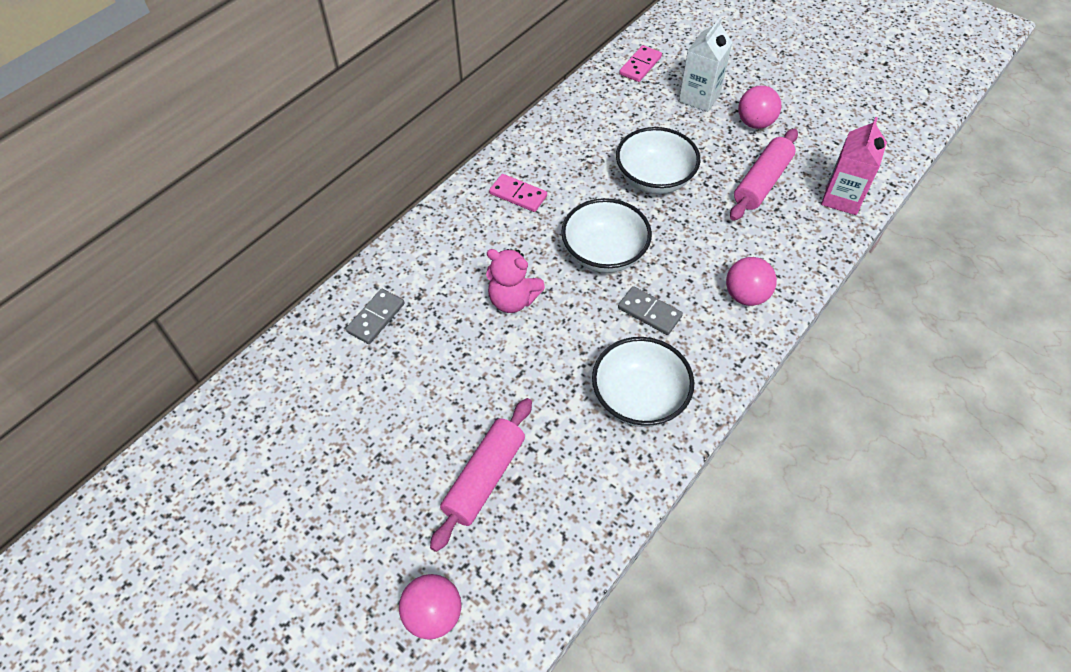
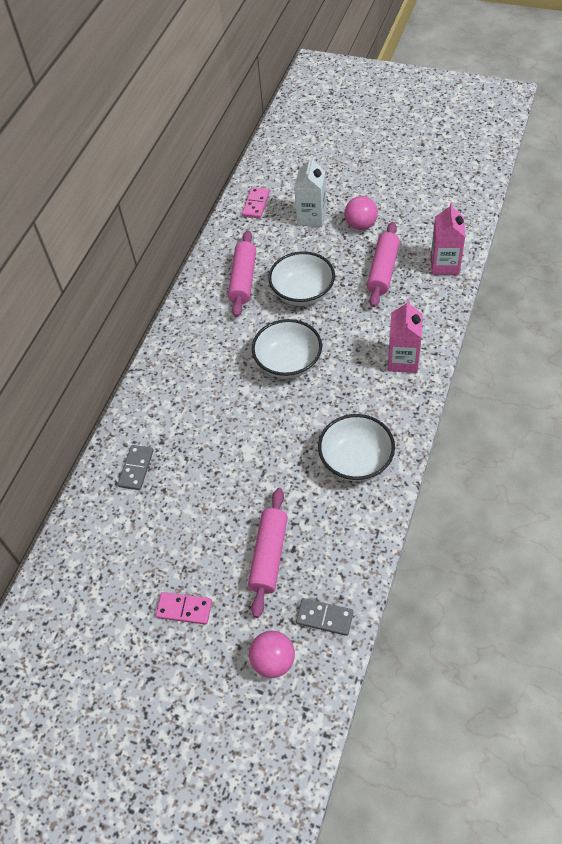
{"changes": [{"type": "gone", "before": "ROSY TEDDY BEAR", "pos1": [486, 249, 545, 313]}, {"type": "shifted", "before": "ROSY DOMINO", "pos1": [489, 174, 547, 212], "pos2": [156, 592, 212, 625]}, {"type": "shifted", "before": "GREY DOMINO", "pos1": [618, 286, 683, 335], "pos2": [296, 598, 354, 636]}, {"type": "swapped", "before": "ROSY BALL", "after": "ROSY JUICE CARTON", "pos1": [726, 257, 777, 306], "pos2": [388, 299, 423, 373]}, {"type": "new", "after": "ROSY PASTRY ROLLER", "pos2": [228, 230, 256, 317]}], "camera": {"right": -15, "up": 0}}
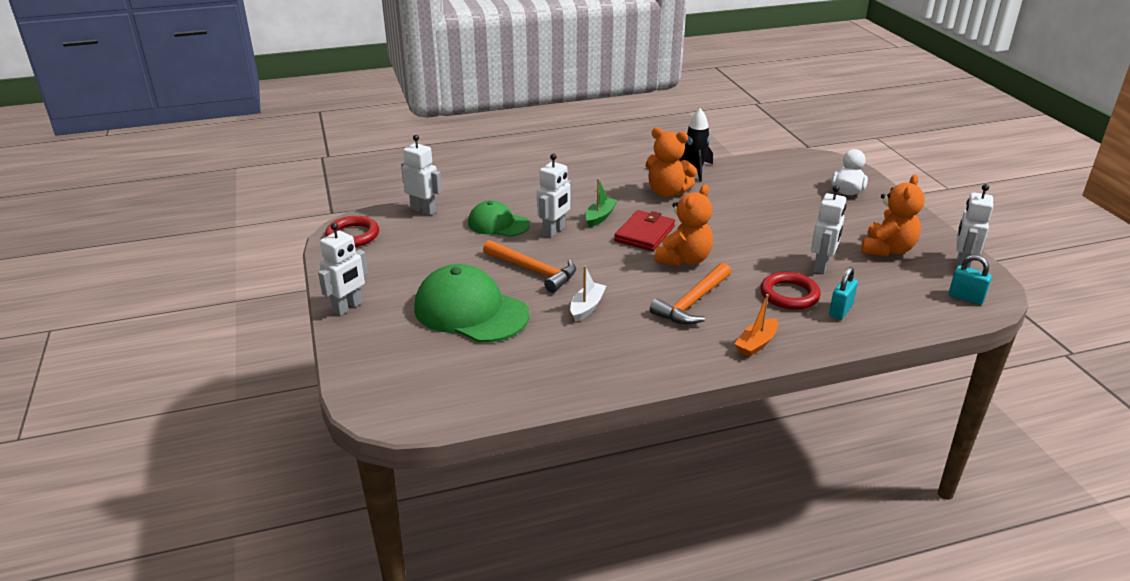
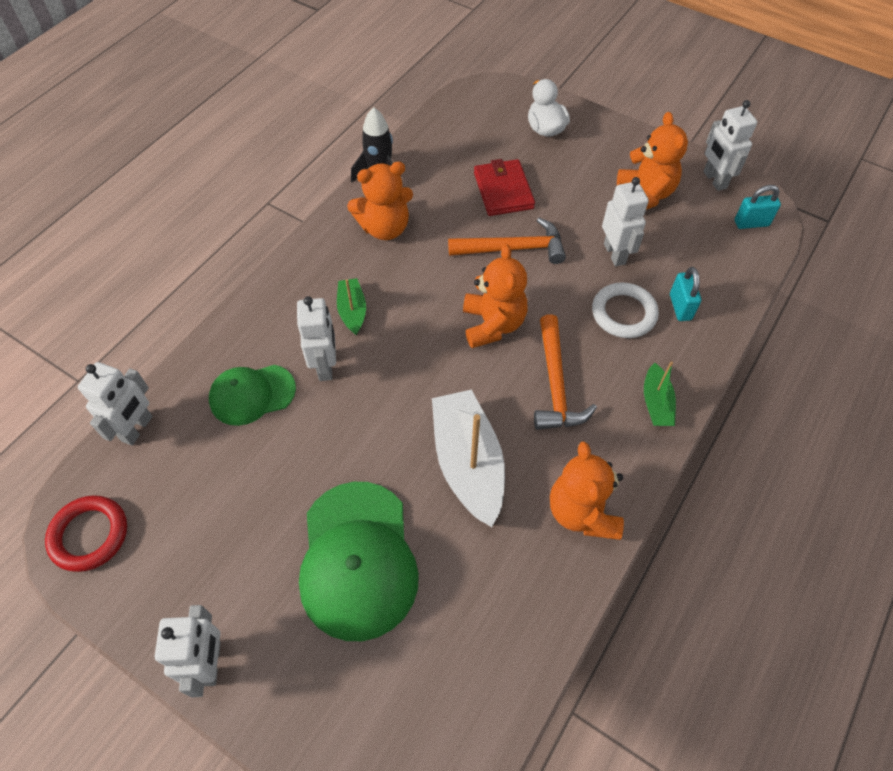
{"changes": [{"type": "rotated", "before": "SNOW-WHITE TOY ROBOT", "pos1": [401, 135, 442, 215], "pos2": [78, 362, 152, 446], "turn": 120}, {"type": "rotated", "before": "GREEN CAP", "pos1": [414, 264, 529, 343], "pos2": [299, 482, 419, 641], "turn": -90}, {"type": "shifted", "before": "BRIGHT ORANGE CLAW HAMMER", "pos1": [483, 240, 576, 293], "pos2": [448, 218, 566, 264]}, {"type": "scaled", "before": "SNOW-WHITE BOAT", "pos1": [570, 265, 606, 322], "pos2": [432, 390, 505, 527], "scale": 1.93}, {"type": "shifted", "before": "RED BILLFOLD", "pos1": [614, 210, 675, 251], "pos2": [474, 159, 535, 216]}, {"type": "repainted", "before": "BRIGHT ORANGE BOAT", "after": "GREEN BOAT", "pos1": [734, 294, 778, 357], "pos2": [644, 361, 676, 426]}, {"type": "repainted", "before": "RED HOOP", "after": "SNOW-WHITE HOOP", "pos1": [761, 272, 821, 310], "pos2": [592, 282, 659, 338]}, {"type": "new", "after": "BRIGHT ORANGE TEDDY BEAR", "pos2": [550, 441, 624, 540]}], "camera": {"right": -40, "up": 25}}
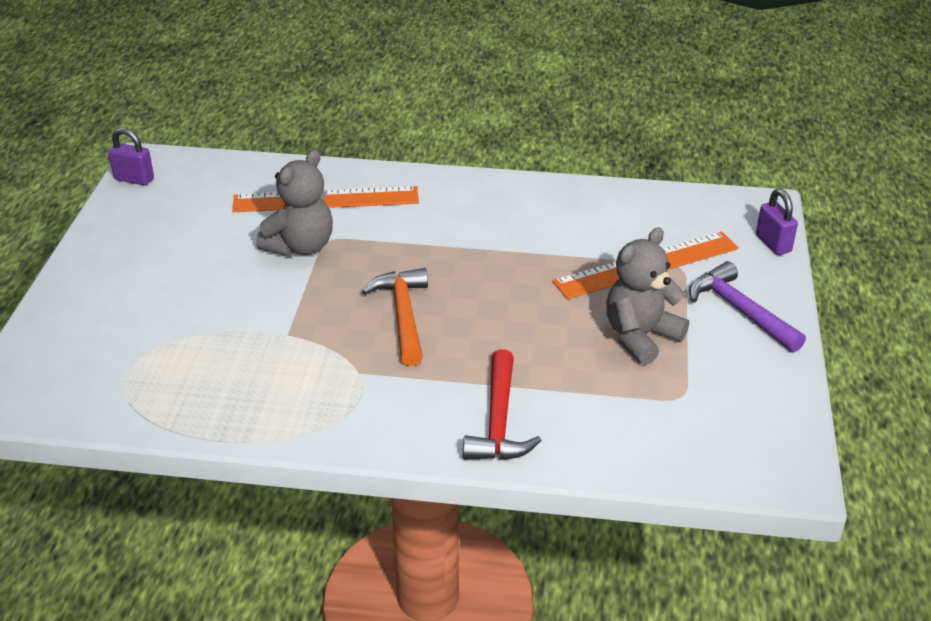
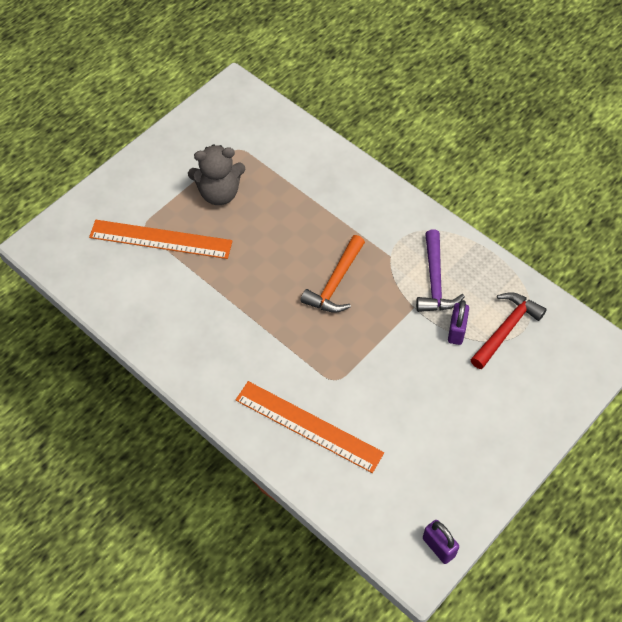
{"changes": [{"type": "gone", "before": "GREY TEDDY BEAR", "pos1": [256, 150, 333, 257]}, {"type": "shifted", "before": "RED CLAW HAMMER", "pos1": [463, 349, 542, 460], "pos2": [470, 292, 547, 369]}, {"type": "shifted", "before": "PURPLE CLAW HAMMER", "pos1": [689, 261, 806, 352], "pos2": [416, 230, 465, 312]}, {"type": "shifted", "before": "PURPLE PADLOCK", "pos1": [756, 189, 798, 255], "pos2": [448, 300, 469, 345]}], "camera": {"right": -145, "up": 20}}
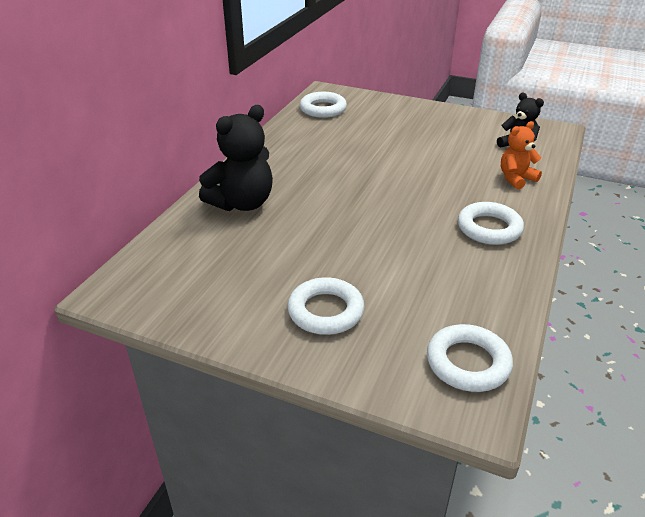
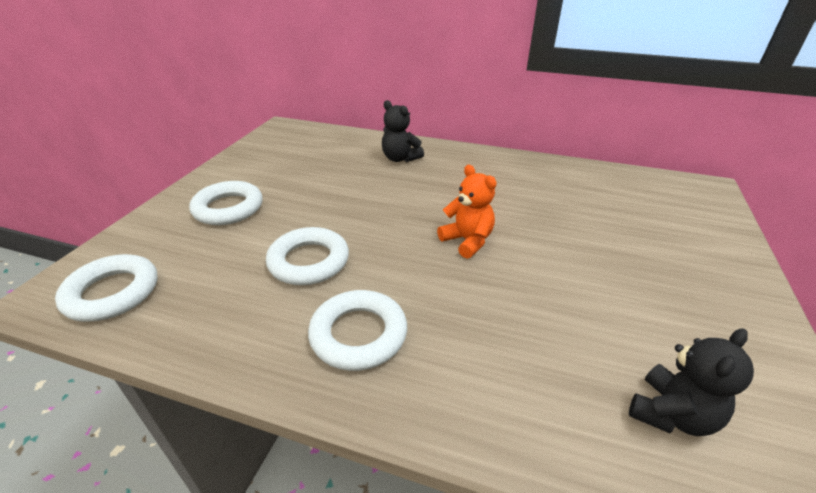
{"changes": [{"type": "scaled", "before": "JET-BLACK TEDDY BEAR", "pos1": [199, 105, 273, 211], "pos2": [382, 100, 424, 162], "scale": 0.6}, {"type": "shifted", "before": "SNOW-WHITE HOOP", "pos1": [300, 92, 347, 118], "pos2": [266, 227, 349, 285]}, {"type": "shifted", "before": "BRIGHT ORANGE TEDDY BEAR", "pos1": [501, 121, 542, 189], "pos2": [437, 165, 497, 259]}], "camera": {"right": 85, "up": 0}}
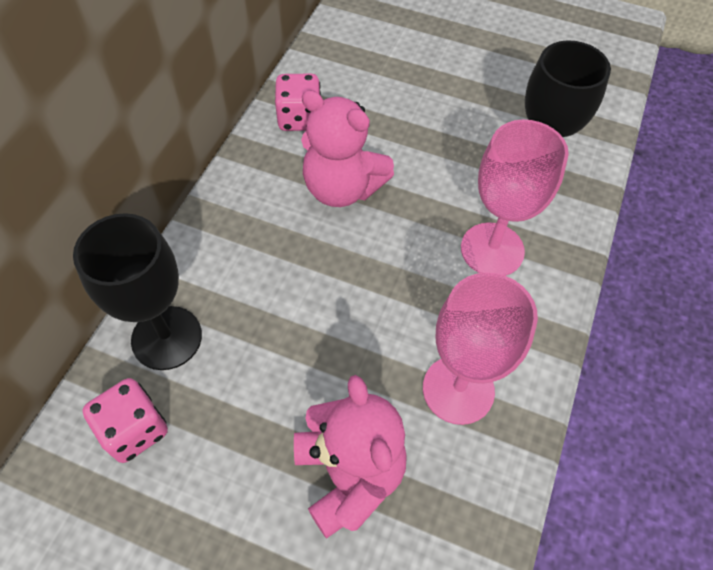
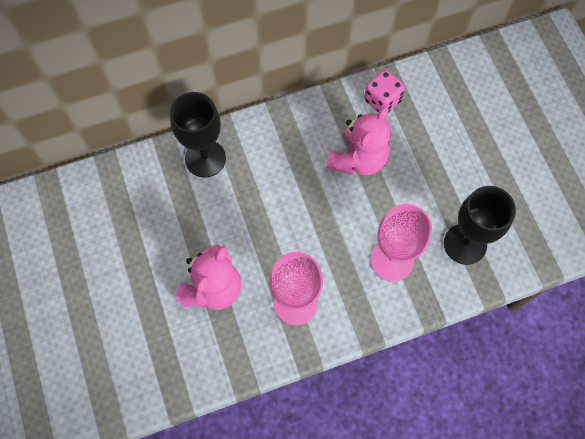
{"changes": [{"type": "gone", "before": "ROSY DICE", "pos1": [82, 378, 168, 463]}, {"type": "rotated", "before": "ROSY TEDDY BEAR", "pos1": [301, 90, 394, 207], "pos2": [326, 107, 391, 175], "turn": -135}], "camera": {"right": 50, "up": 10}}
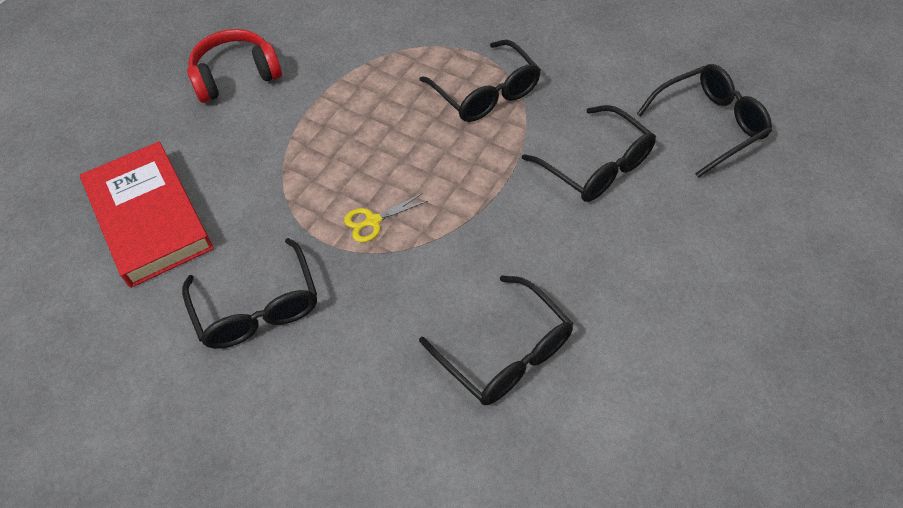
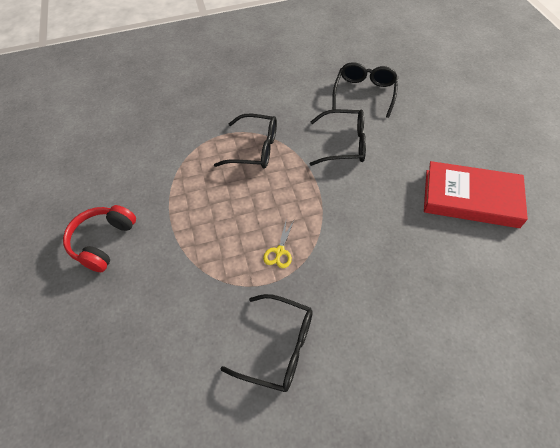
{"changes": [{"type": "shifted", "before": "RED HARDBACK", "pos1": [80, 142, 214, 288], "pos2": [424, 161, 528, 228]}, {"type": "gone", "before": "JET-BLACK SPECTACLES", "pos1": [419, 275, 574, 405]}], "camera": {"right": -45, "up": 0}}
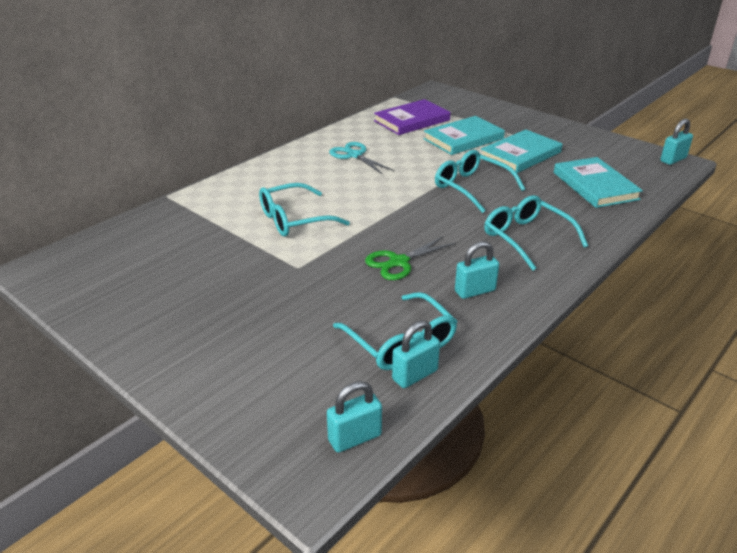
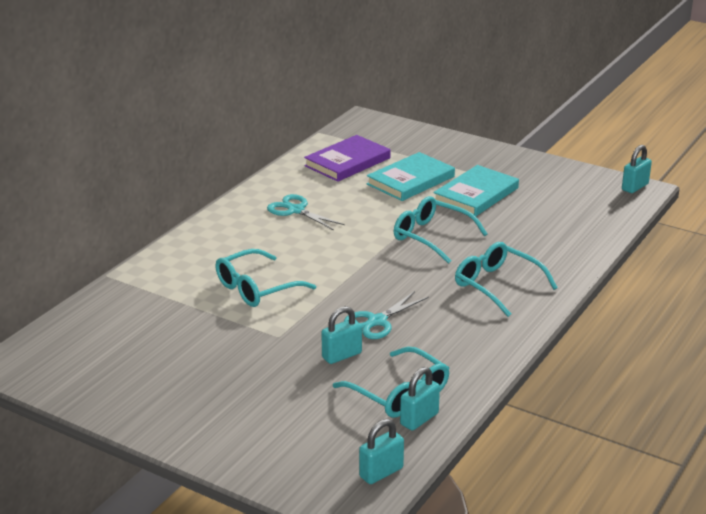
{"changes": [{"type": "repainted", "before": "GREEN SCISSORS", "after": "TURQUOISE SCISSORS", "pos1": [365, 236, 455, 280], "pos2": [344, 291, 429, 339]}, {"type": "shifted", "before": "TURQUOISE PADLOCK", "pos1": [455, 241, 499, 299], "pos2": [322, 306, 362, 364]}, {"type": "gone", "before": "TURQUOISE HARDBACK", "pos1": [554, 157, 643, 208]}], "camera": {"right": -10, "up": -5}}
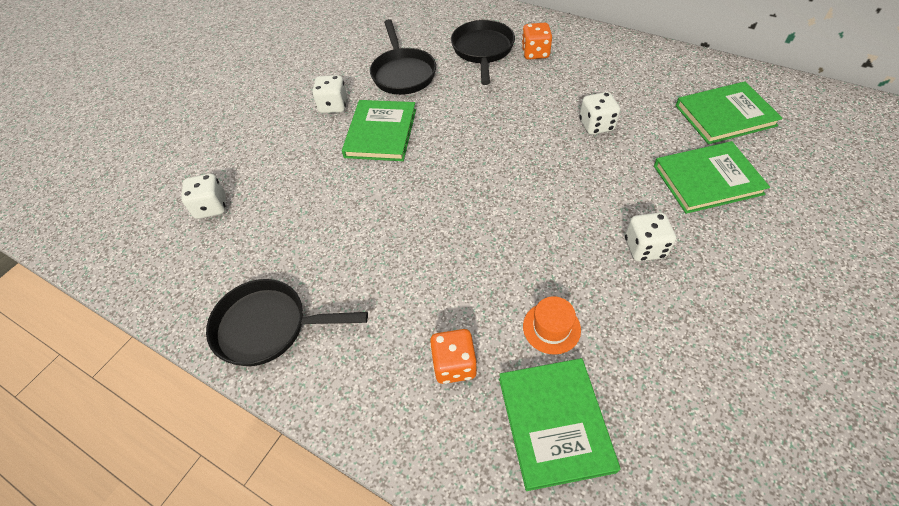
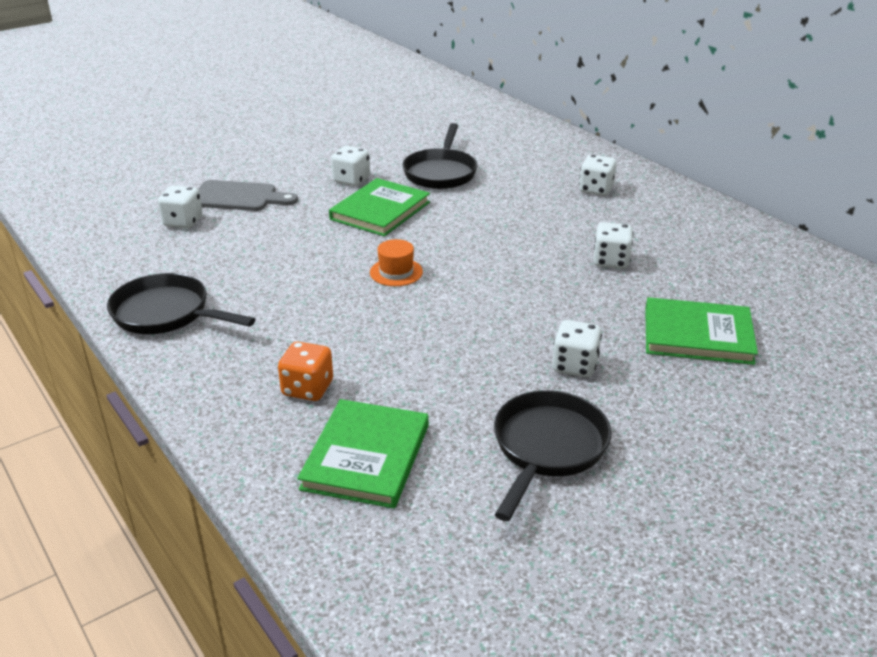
{"changes": [{"type": "shifted", "before": "JET-BLACK PAN", "pos1": [451, 20, 515, 85], "pos2": [494, 390, 611, 521]}, {"type": "repainted", "before": "BRIGHT ORANGE DICE", "after": "SNOW-WHITE DICE", "pos1": [521, 23, 552, 60], "pos2": [579, 155, 617, 196]}, {"type": "shifted", "before": "BRIGHT ORANGE HAT", "pos1": [523, 296, 581, 355], "pos2": [370, 239, 423, 286]}, {"type": "gone", "before": "GREEN HARDBACK", "pos1": [675, 81, 783, 144]}, {"type": "new", "after": "GREY CHOPPING BOARD", "pos2": [198, 180, 298, 211]}], "camera": {"right": 20, "up": -20}}
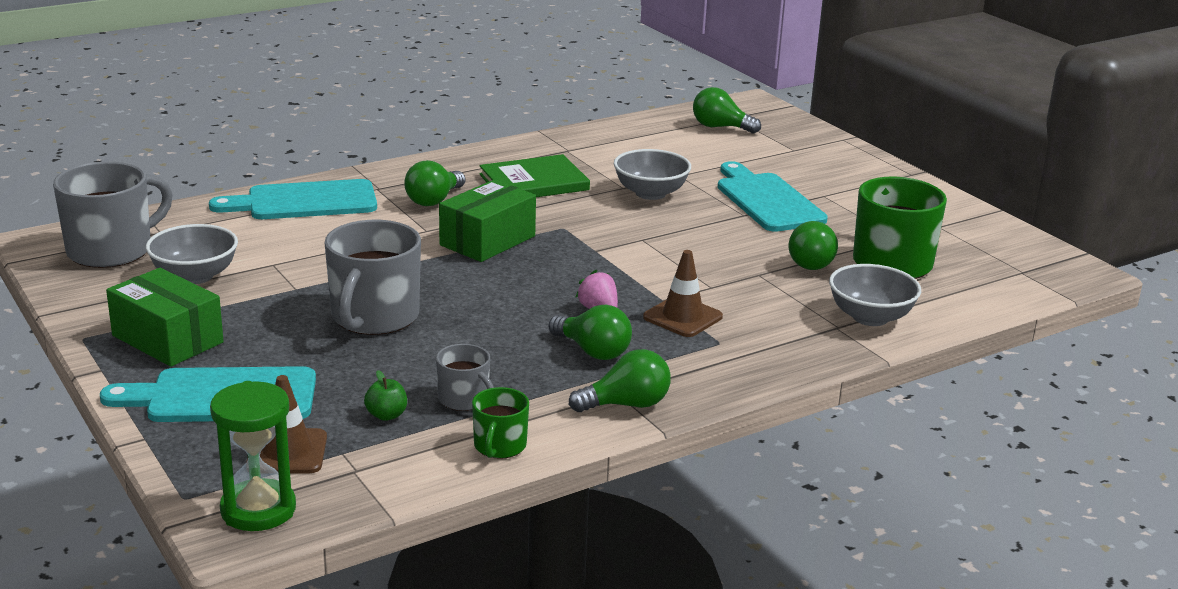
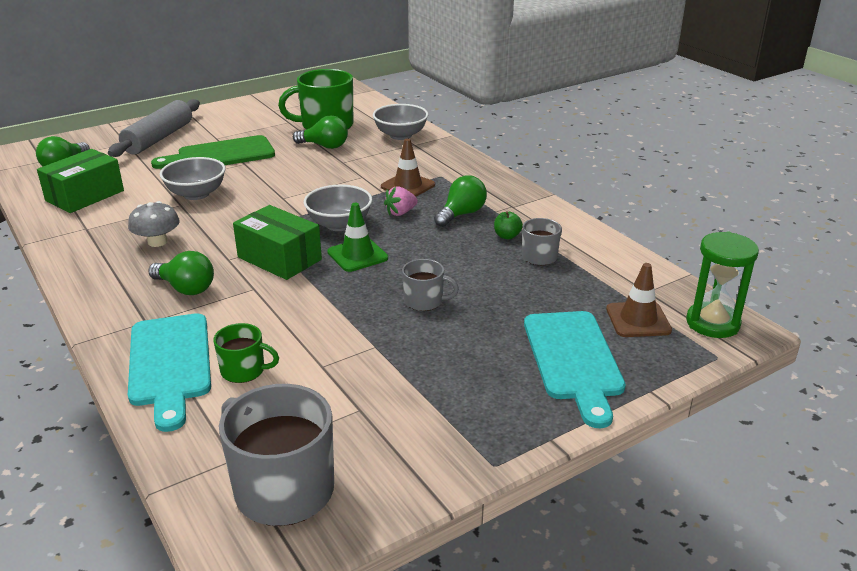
{"changes": [{"type": "shifted", "before": "GREEN BOX", "pos1": [106, 268, 224, 367], "pos2": [37, 149, 124, 213]}, {"type": "shifted", "before": "GREY BOWL", "pos1": [146, 224, 238, 284], "pos2": [304, 185, 372, 231]}, {"type": "scaled", "before": "GREY TEA MUG", "pos1": [325, 220, 421, 335], "pos2": [402, 259, 459, 311], "scale": 0.52}, {"type": "shifted", "before": "GREEN APPLE FRUIT", "pos1": [364, 370, 407, 421], "pos2": [494, 211, 523, 239]}, {"type": "shifted", "before": "GREEN TEA MUG", "pos1": [472, 387, 529, 459], "pos2": [213, 323, 279, 383]}, {"type": "swapped", "before": "GREEN HARDBACK", "after": "GREY TOADSTOOL", "pos1": [479, 154, 590, 197], "pos2": [128, 201, 180, 247]}, {"type": "gone", "before": "GREEN LIGHTBULB", "pos1": [569, 349, 671, 412]}, {"type": "repainted", "before": "TURQUOISE CHOPPING BOARD", "after": "GREEN CHOPPING BOARD", "pos1": [718, 161, 828, 232], "pos2": [151, 135, 275, 169]}, {"type": "new", "after": "GREY PASTRY ROLLER", "pos2": [108, 99, 200, 157]}, {"type": "new", "after": "GREEN SAFETY CONE", "pos2": [327, 203, 388, 272]}], "camera": {"right": -90, "up": 5}}
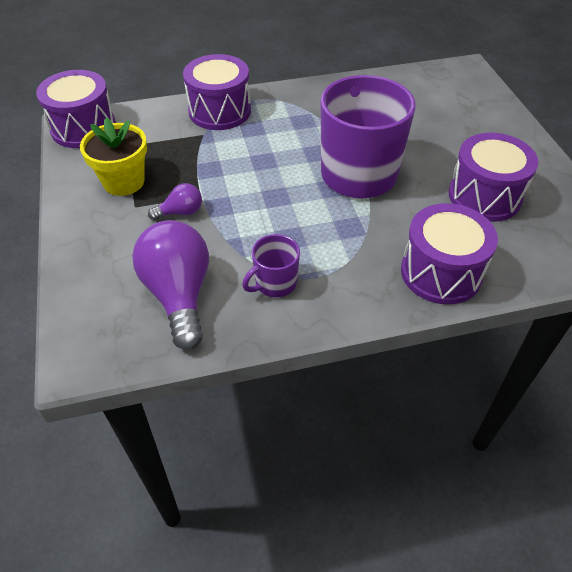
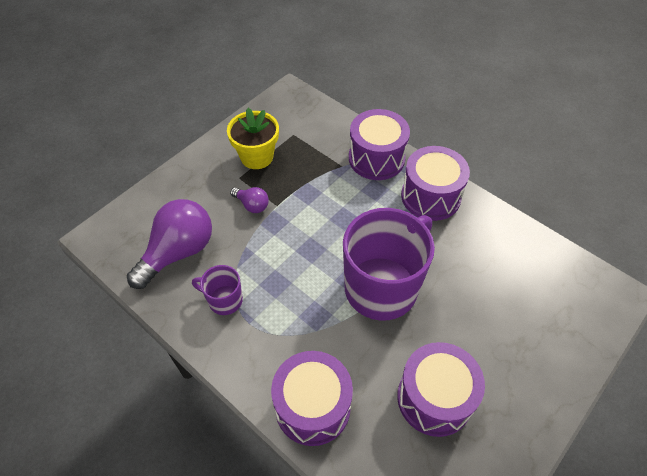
{"changes": [{"type": "shifted", "before": "PURPLE SNARE DRUM", "pos1": [36, 70, 116, 148], "pos2": [401, 146, 470, 221]}], "camera": {"right": 55, "up": 5}}
